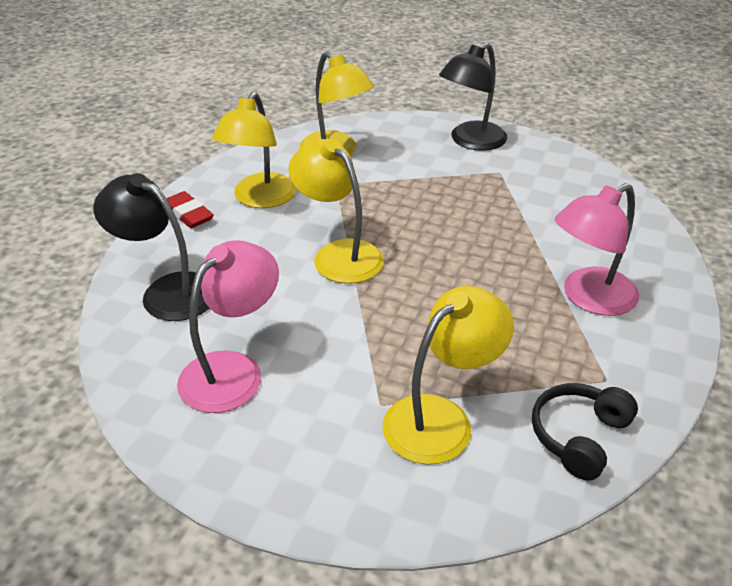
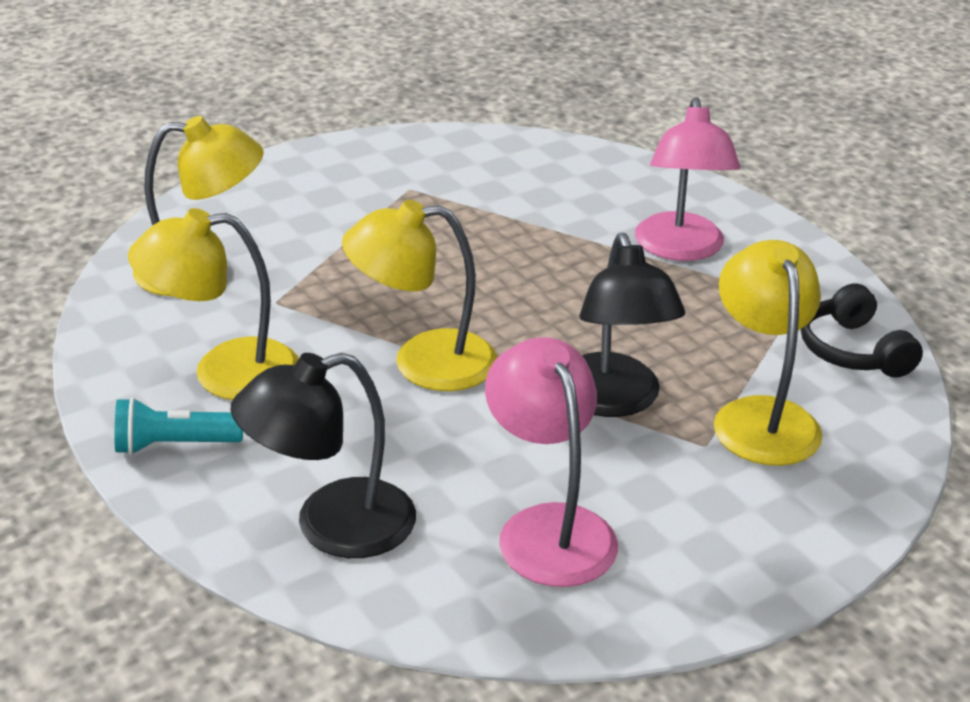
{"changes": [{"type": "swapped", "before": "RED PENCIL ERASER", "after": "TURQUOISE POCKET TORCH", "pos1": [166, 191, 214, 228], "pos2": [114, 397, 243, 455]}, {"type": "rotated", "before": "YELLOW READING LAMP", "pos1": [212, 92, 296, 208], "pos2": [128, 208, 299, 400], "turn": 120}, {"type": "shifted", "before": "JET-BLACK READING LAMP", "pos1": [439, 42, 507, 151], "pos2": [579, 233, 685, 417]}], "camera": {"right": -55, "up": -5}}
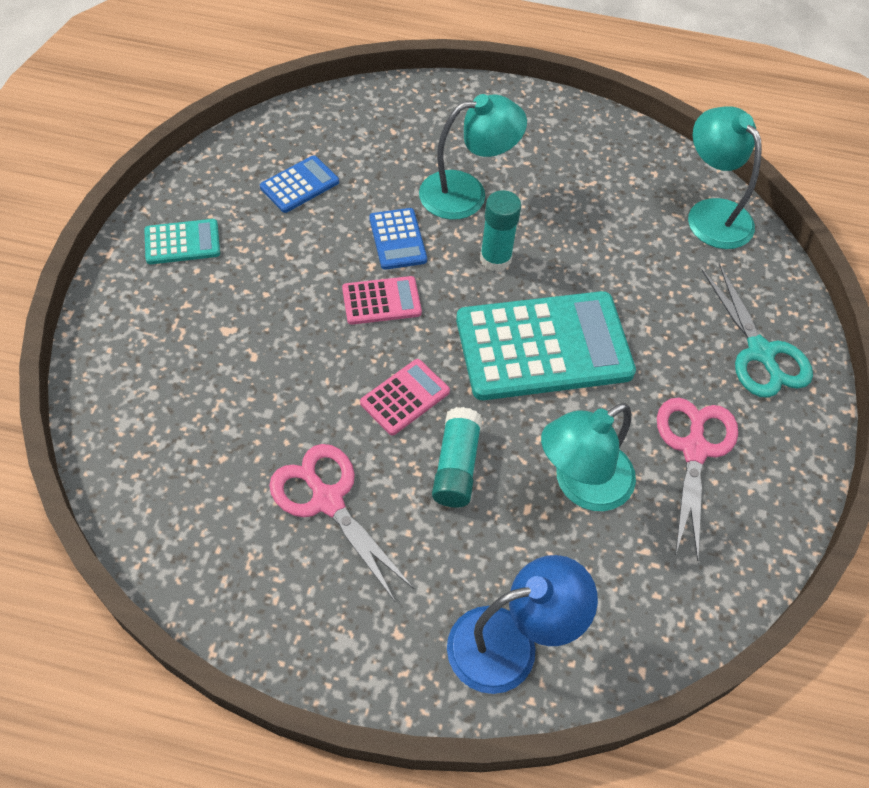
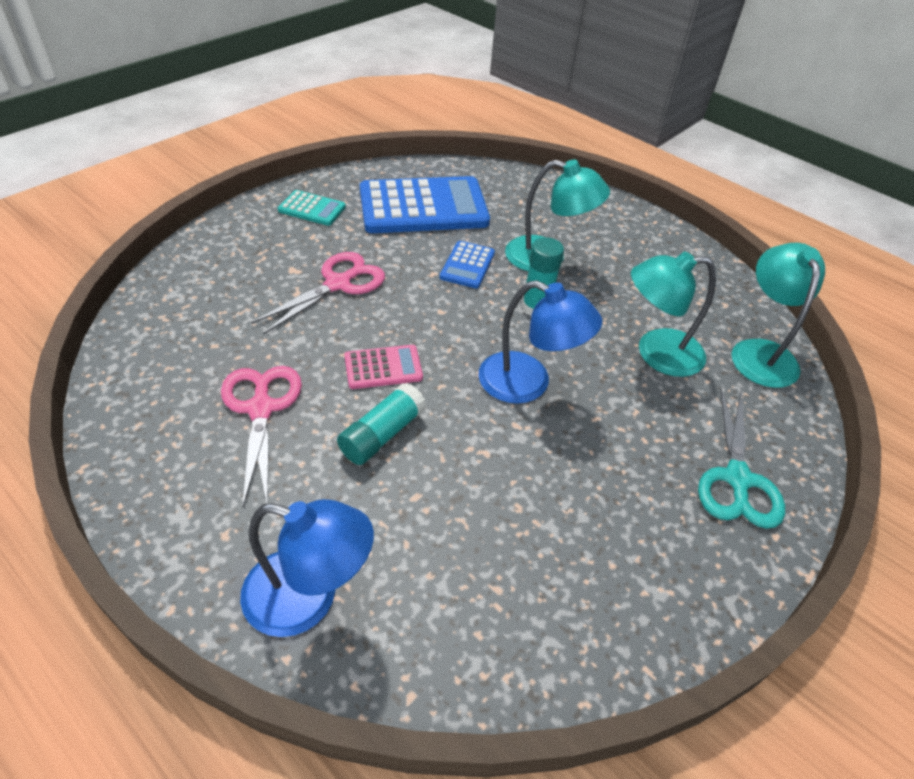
{"changes": [{"type": "scaled", "before": "BLUE CALCULATOR", "pos1": [260, 155, 339, 213], "pos2": [360, 176, 490, 233], "scale": 2.14}, {"type": "gone", "before": "ROSY CALCULATOR", "pos1": [342, 276, 422, 325]}, {"type": "swapped", "before": "TURQUOISE CALCULATOR", "after": "BLUE READING LAMP", "pos1": [456, 291, 636, 400], "pos2": [478, 280, 602, 404]}, {"type": "shifted", "before": "TURQUOISE READING LAMP", "pos1": [541, 403, 636, 511], "pos2": [631, 251, 716, 377]}, {"type": "shifted", "before": "ROSY SCISSORS", "pos1": [657, 398, 738, 561], "pos2": [251, 252, 385, 334]}], "camera": {"right": 30, "up": -10}}
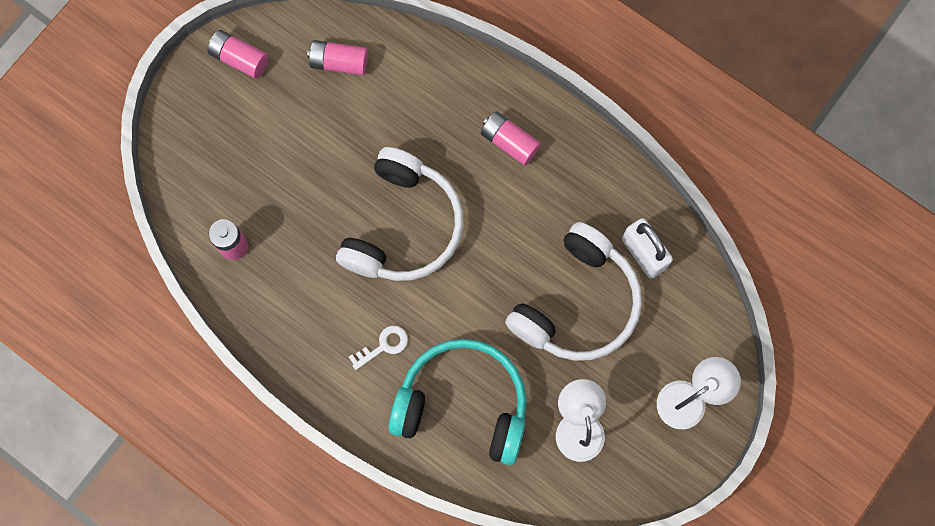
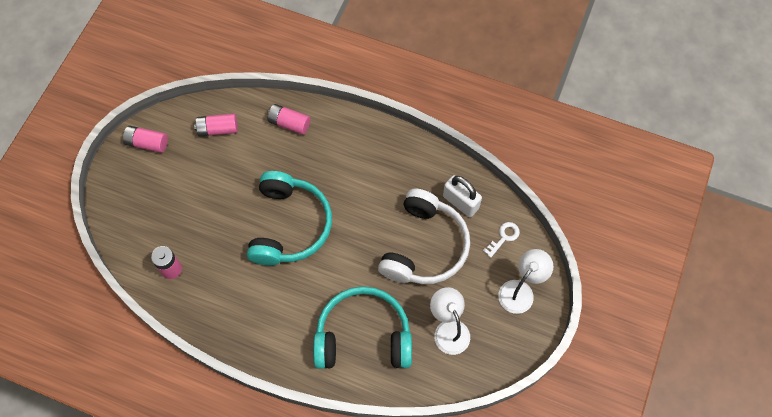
{"changes": [{"type": "repainted", "before": "SNOW-WHITE HEADSET", "after": "TURQUOISE HEADSET", "pos1": [336, 147, 463, 281], "pos2": [247, 171, 332, 266]}, {"type": "shifted", "before": "SNOW-WHITE KEY", "pos1": [349, 326, 408, 370], "pos2": [483, 222, 520, 258]}, {"type": "shifted", "before": "ROSY POWER CELL", "pos1": [481, 111, 541, 166], "pos2": [268, 104, 310, 135]}], "camera": {"right": -15, "up": -10}}
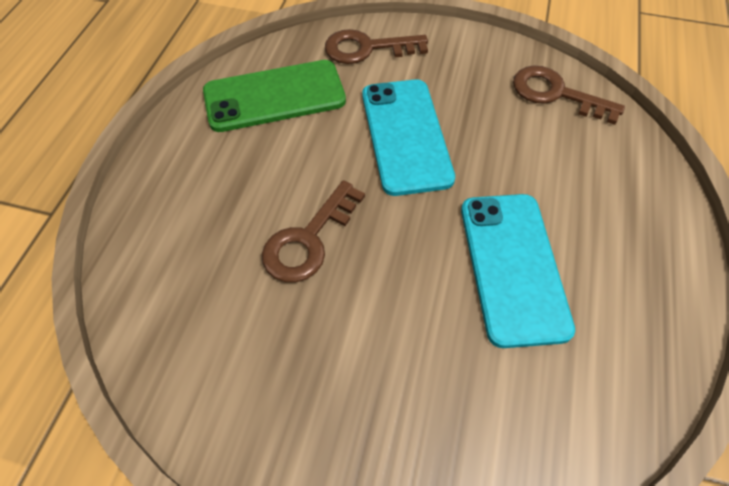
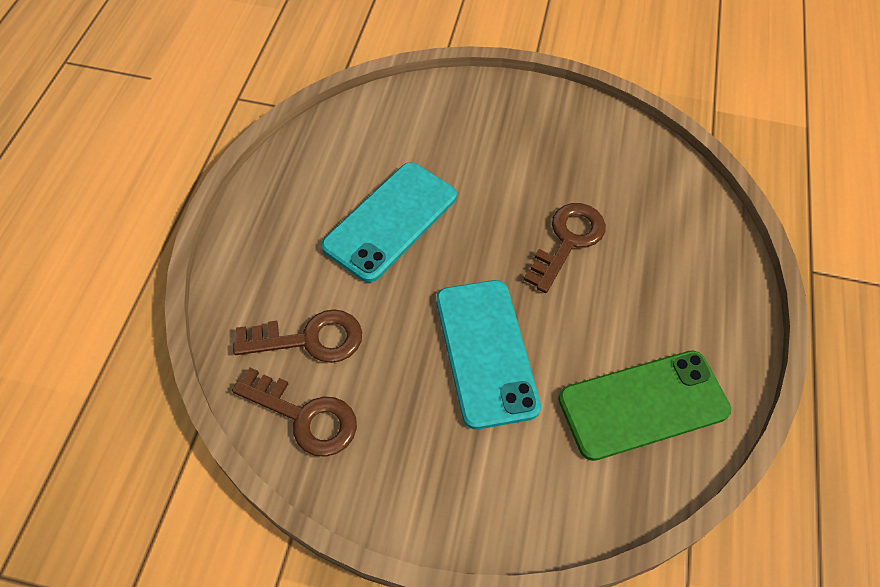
{"changes": [{"type": "shifted", "before": "RUSSET KEY", "pos1": [325, 29, 428, 64], "pos2": [233, 309, 362, 363]}, {"type": "rotated", "before": "TURQUOISE PHONE", "pos1": [461, 194, 575, 348], "pos2": [322, 162, 457, 283], "turn": 45}], "camera": {"right": 175, "up": 0}}
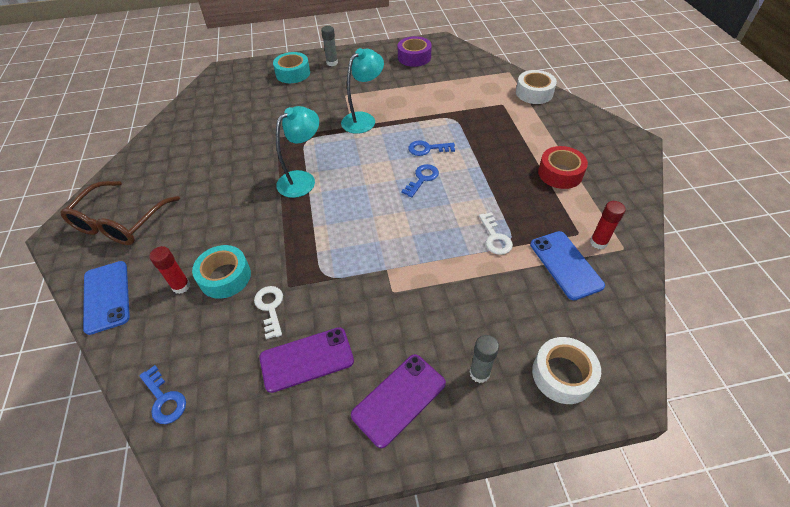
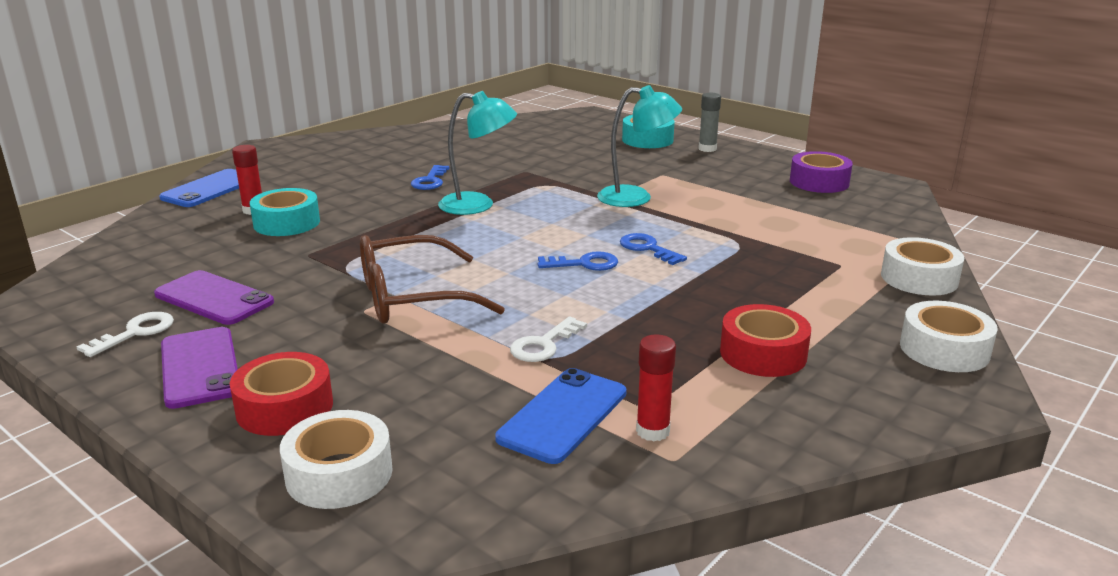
{"changes": [{"type": "shifted", "before": "RUSSET SPECTACLES", "pos1": [60, 181, 180, 245], "pos2": [360, 235, 505, 324]}, {"type": "shifted", "before": "BLUE KEY", "pos1": [139, 365, 186, 424], "pos2": [411, 165, 449, 190]}, {"type": "shifted", "before": "SNOW-WHITE KEY", "pos1": [254, 286, 283, 339], "pos2": [77, 312, 174, 357]}, {"type": "rotated", "before": "PURPLE PHONE", "pos1": [351, 354, 446, 448], "pos2": [161, 327, 238, 409], "turn": 60}, {"type": "swapped", "before": "GREY GLUE", "after": "RED ROLL OF TAPE", "pos1": [470, 335, 499, 383], "pos2": [230, 352, 333, 436]}, {"type": "new", "after": "SNOW-WHITE ROLL OF TAPE", "pos2": [900, 301, 998, 372]}], "camera": {"right": 50, "up": -25}}
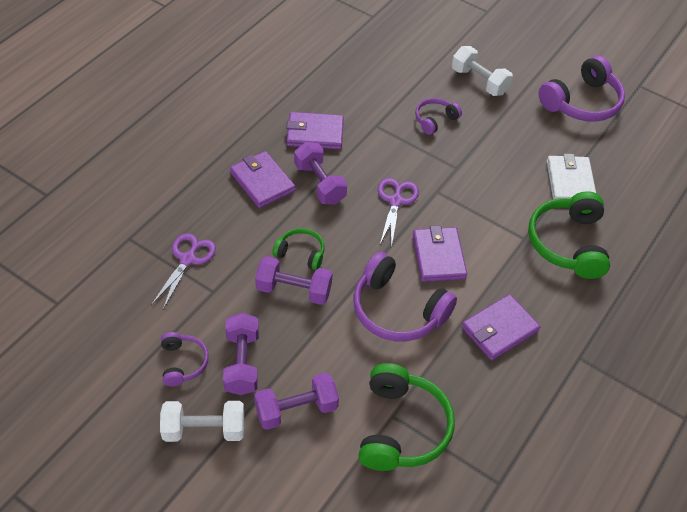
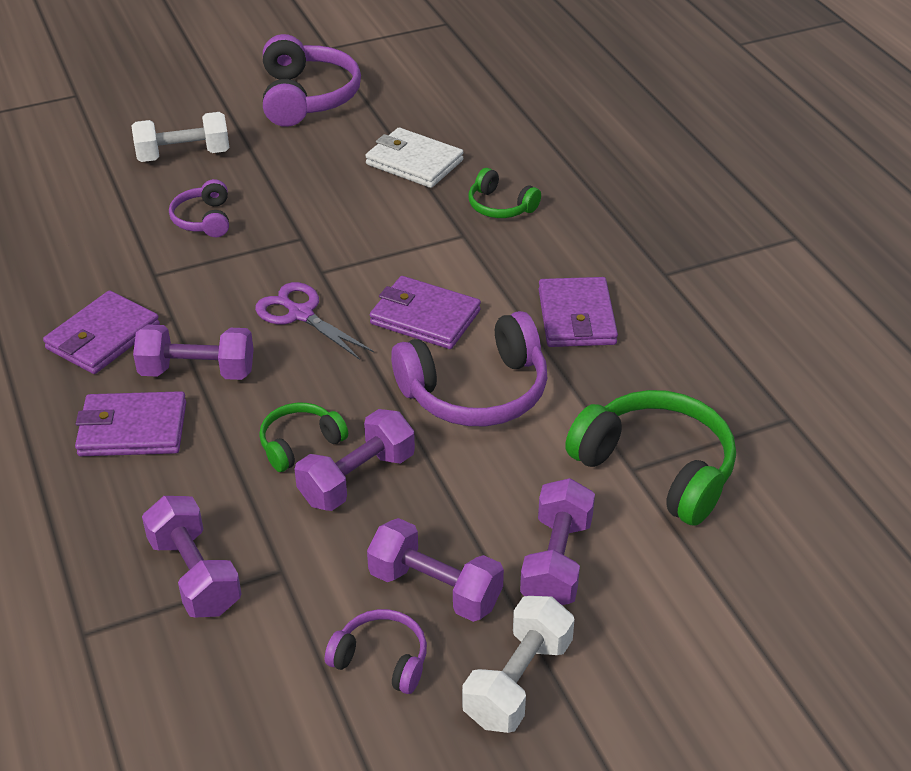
{"changes": [{"type": "swapped", "before": "PURPLE SCISSORS", "after": "PURPLE DUMBBELL", "pos1": [151, 233, 216, 309], "pos2": [142, 496, 242, 618]}, {"type": "scaled", "before": "GREEN HEADSET", "pos1": [528, 191, 610, 279], "pos2": [469, 168, 541, 218], "scale": 0.54}], "camera": {"right": -55, "up": -10}}
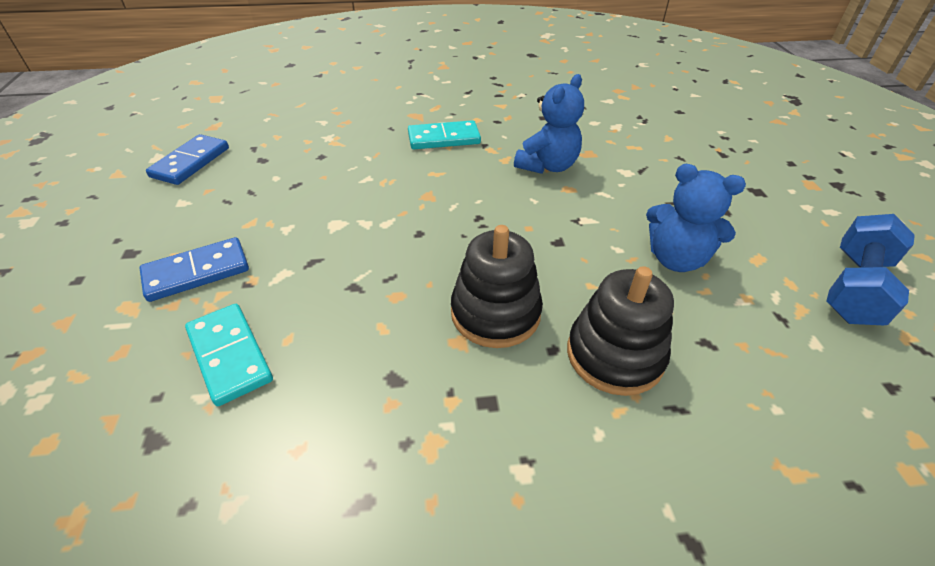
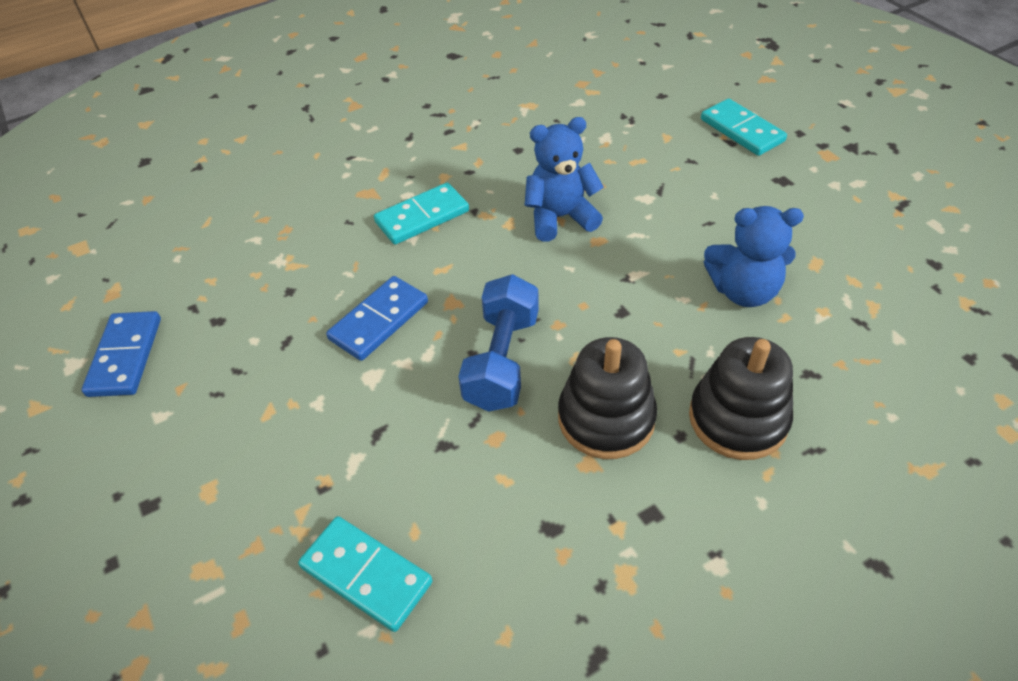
{"changes": [{"type": "shifted", "before": "BLUE DOMINO", "pos1": [139, 237, 249, 302], "pos2": [326, 276, 428, 361]}, {"type": "rotated", "before": "BLUE TEDDY BEAR", "pos1": [514, 74, 584, 174], "pos2": [524, 117, 604, 242], "turn": -120}, {"type": "shifted", "before": "BLUE DUMBBELL", "pos1": [826, 214, 915, 325], "pos2": [458, 274, 539, 412]}, {"type": "new", "after": "TURQUOISE DOMINO", "pos2": [701, 98, 787, 156]}], "camera": {"right": -20, "up": 5}}
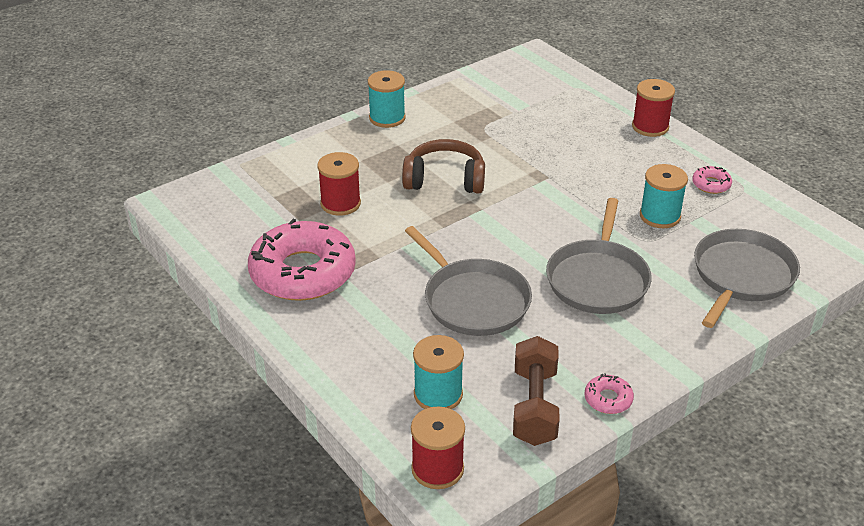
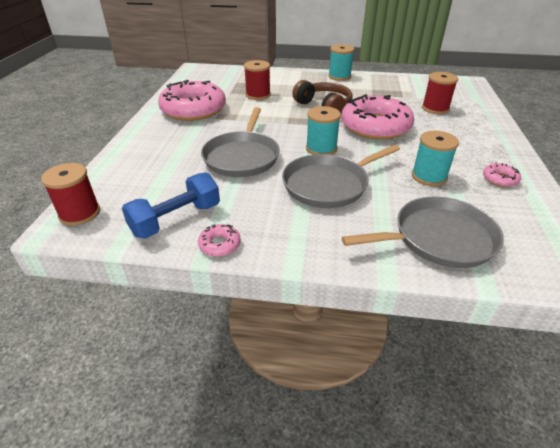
{"changes": [{"type": "shifted", "before": "TURQUOISE SPOOL", "pos1": [413, 335, 464, 409], "pos2": [306, 106, 341, 155]}, {"type": "repainted", "before": "RUSSET DUMBBELL", "after": "BLUE DUMBBELL", "pos1": [513, 336, 559, 446], "pos2": [122, 172, 220, 239]}, {"type": "shifted", "before": "RED SPOOL", "pos1": [632, 79, 675, 137], "pos2": [422, 72, 458, 114]}, {"type": "new", "after": "ROSY DOUGHNUT", "pos2": [341, 94, 414, 140]}], "camera": {"right": 45, "up": 0}}
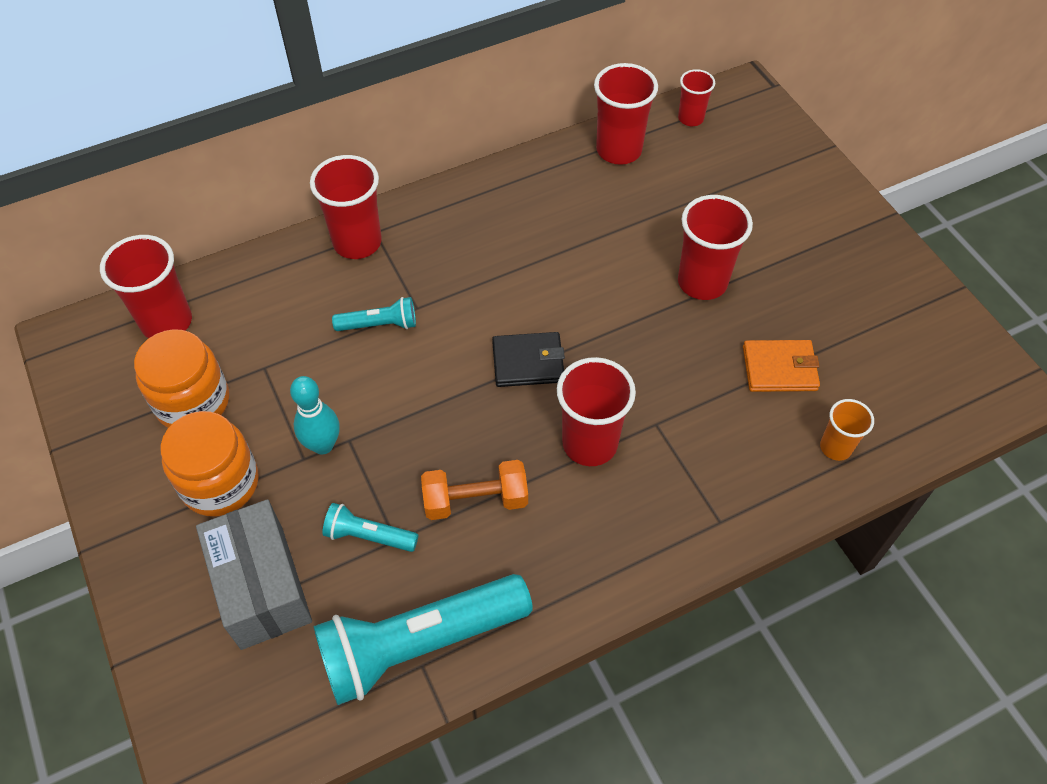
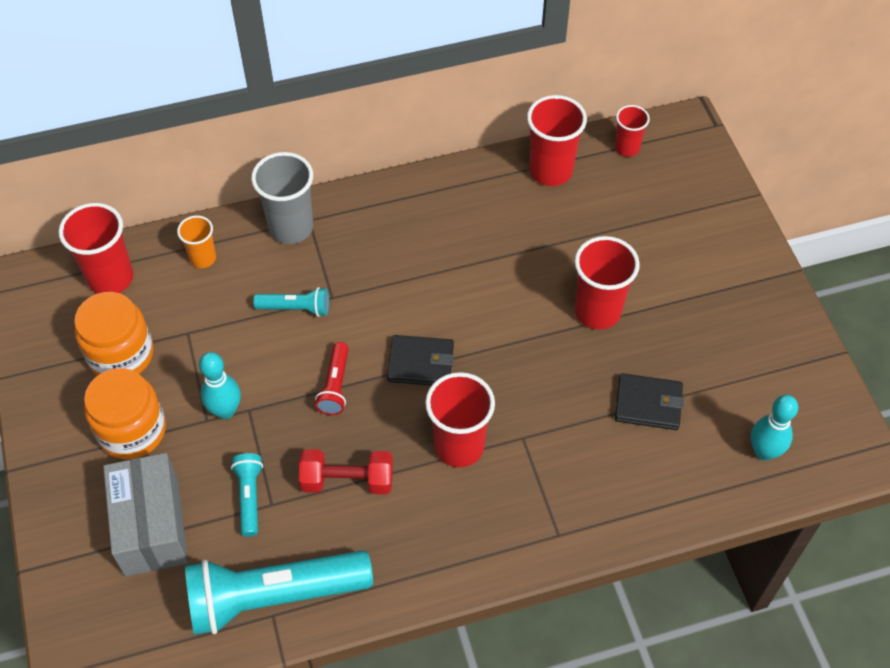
{"changes": [{"type": "repainted", "before": "RED BEAKER", "after": "GREY BEAKER", "pos1": [310, 155, 382, 259], "pos2": [251, 152, 313, 244]}, {"type": "rotated", "before": "TURQUOISE POCKET TORCH", "pos1": [322, 503, 418, 552], "pos2": [231, 453, 263, 537], "turn": 60}, {"type": "repainted", "before": "BRIGHT ORANGE DUMBBELL", "after": "RED DUMBBELL", "pos1": [421, 460, 528, 520], "pos2": [299, 449, 393, 494]}, {"type": "repainted", "before": "BRIGHT ORANGE BILLFOLD", "after": "JET-BLACK BILLFOLD", "pos1": [743, 340, 820, 392], "pos2": [615, 373, 684, 430]}, {"type": "shifted", "before": "BRIGHT ORANGE BEAKER", "pos1": [820, 399, 874, 461], "pos2": [177, 215, 216, 268]}, {"type": "new", "after": "RED POCKET TORCH", "pos2": [315, 342, 349, 415]}, {"type": "new", "after": "TURQUOISE SKITTLE", "pos2": [751, 395, 798, 461]}], "camera": {"right": 10, "up": 0}}
